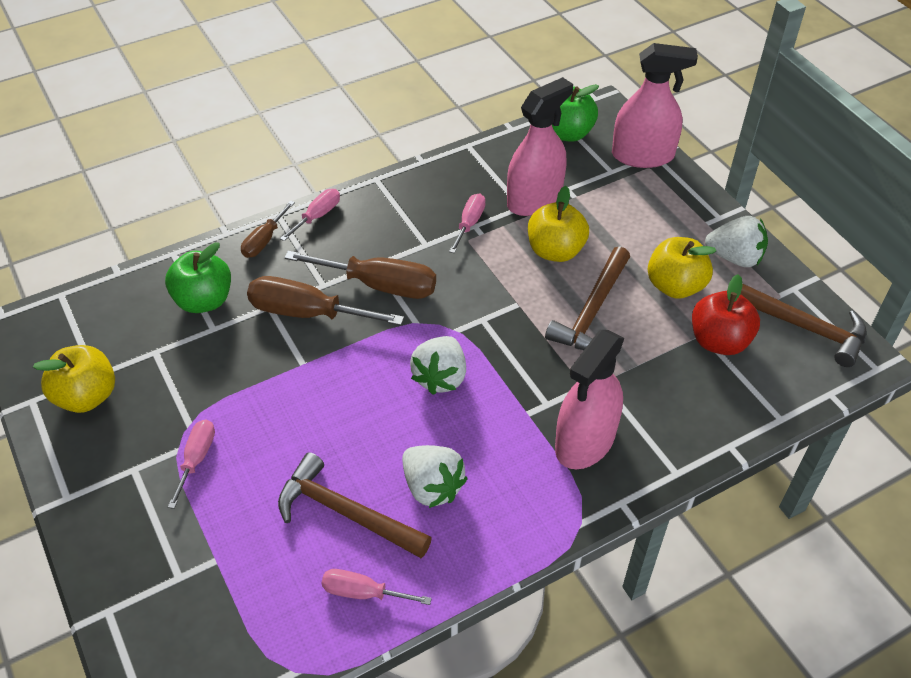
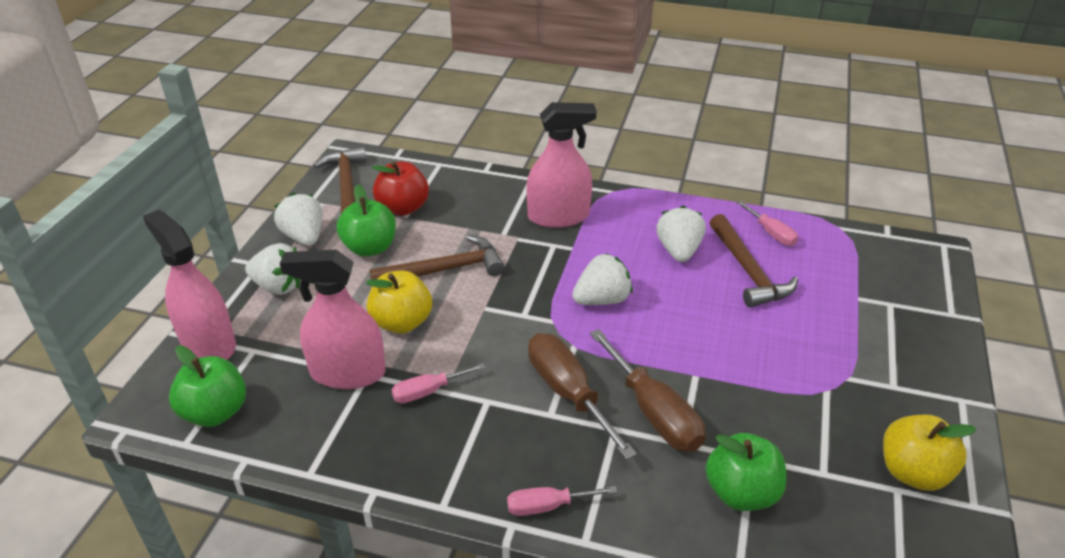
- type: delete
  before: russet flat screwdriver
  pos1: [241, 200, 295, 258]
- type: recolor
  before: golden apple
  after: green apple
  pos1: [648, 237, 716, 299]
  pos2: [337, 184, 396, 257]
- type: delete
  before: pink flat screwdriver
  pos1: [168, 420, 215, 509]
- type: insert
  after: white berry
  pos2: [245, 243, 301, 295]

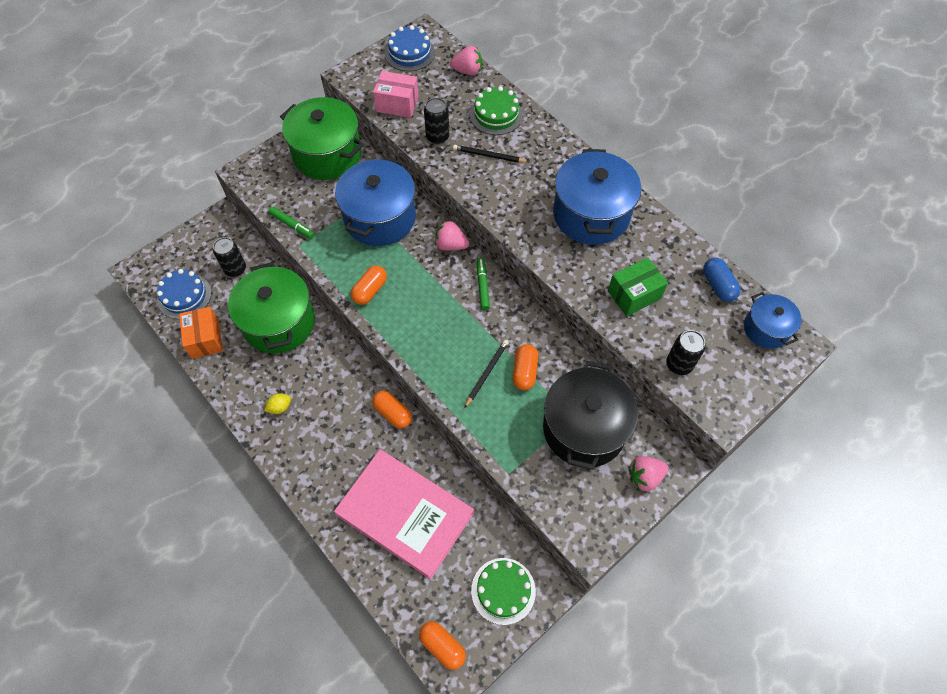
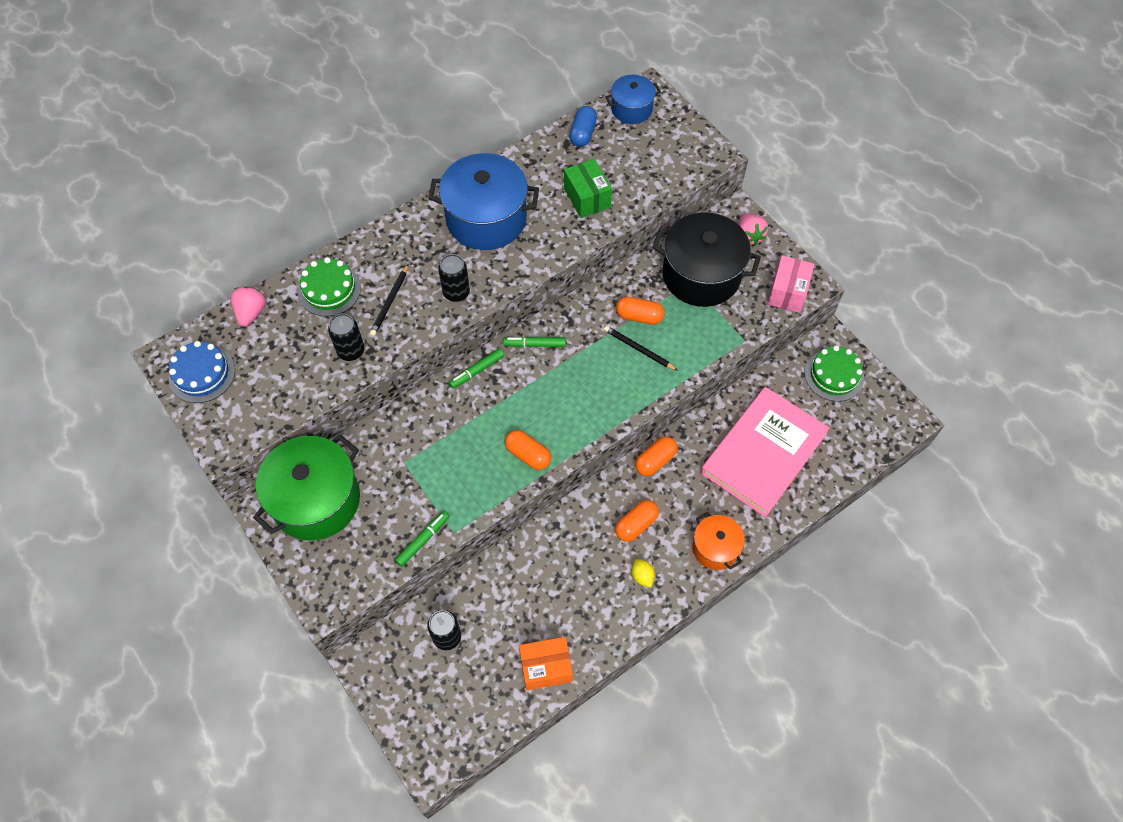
- type: move
  before: pink package
  pos1: [373, 71, 419, 118]
  pos2: [768, 255, 815, 313]
- type: delete
  before: cobalt cooking pot
  pos1: [335, 157, 416, 246]
- type: replace
  before: pink berry
  after: green marker pen
  pos1: [435, 221, 469, 250]
  pos2: [449, 348, 505, 388]
- type: rotate
  before: cobalt pill shape
  pos1: [703, 258, 741, 302]
  pos2: [569, 106, 597, 147]
  turn: -60
- type: delete
  before: green cooking pot
  pos1: [228, 262, 315, 353]
- type: delete
  before: cobalt cake
  pos1: [157, 269, 212, 319]
- type: move
  before: ebony soda can
  pos1: [666, 330, 706, 375]
  pos2: [438, 254, 470, 302]
- type: move
  before: bright orange pill shape
  pos1: [419, 621, 466, 670]
  pos2: [615, 500, 659, 542]
- type: insert
  after: bright orange cooking pot
  pos2: [692, 512, 745, 570]

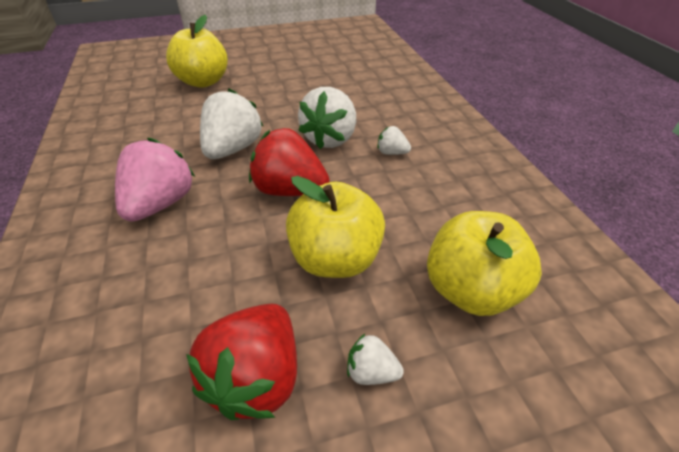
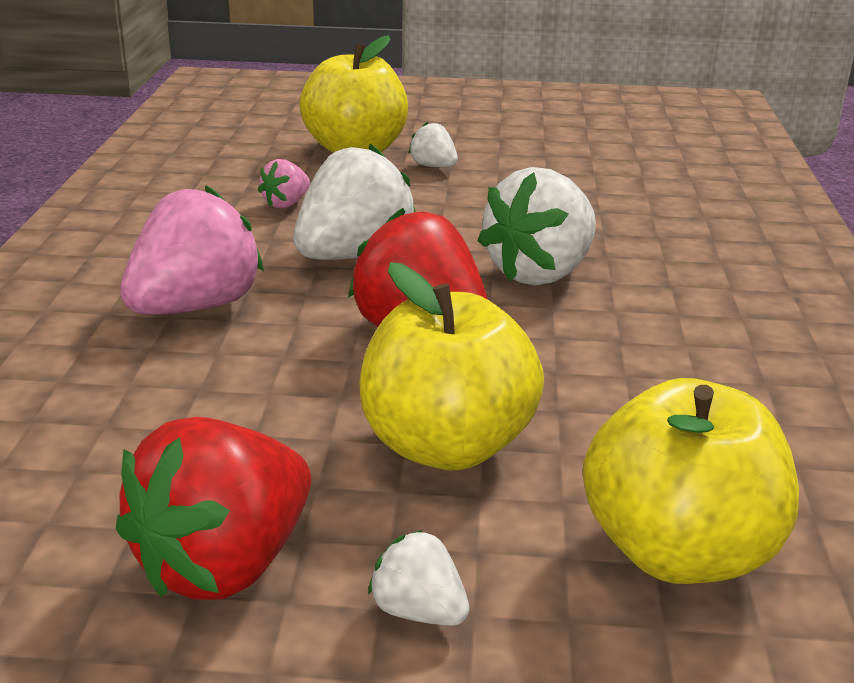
- type: move
  before: white berry
  pos1: [377, 126, 411, 155]
  pos2: [408, 122, 458, 167]
- type: insert
  after: pink berry
  pos2: [258, 159, 310, 209]

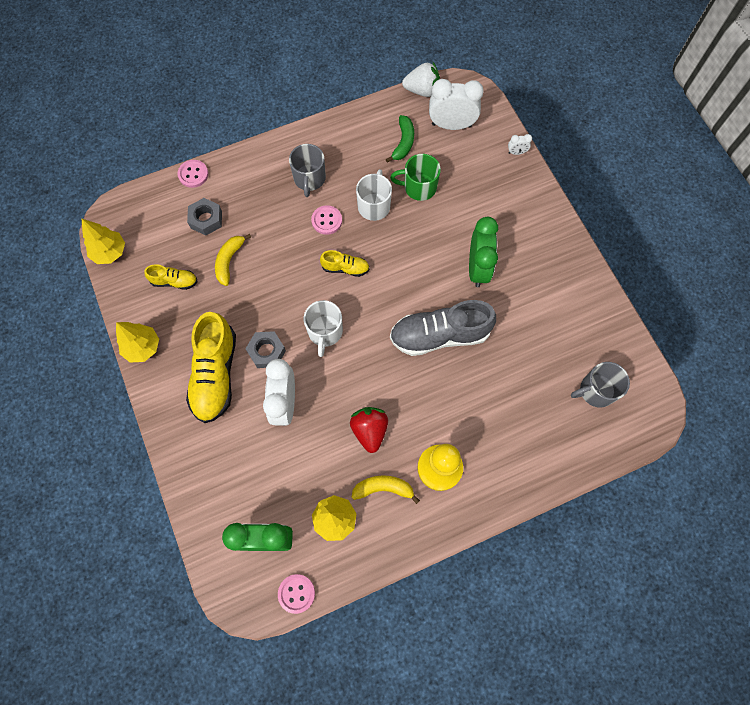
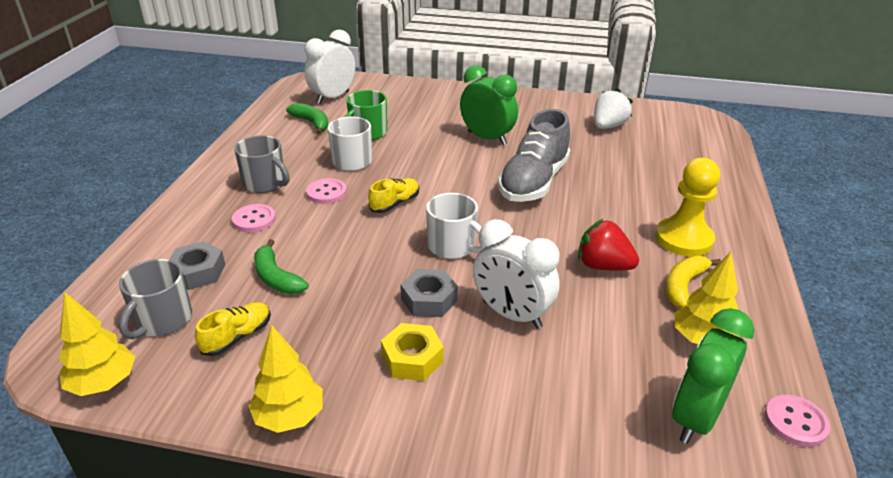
- type: move
  before: white berry
  pos1: [402, 62, 440, 97]
  pos2: [594, 88, 633, 129]
- type: delete
  before: white clock
  pos1: [508, 134, 532, 155]
- type: move
  before: pink shirt button
  pos1: [177, 160, 208, 188]
  pos2: [232, 204, 276, 232]
- type: recolor
  before: golden banana
  after: green banana
  pos1: [215, 234, 251, 286]
  pos2: [254, 239, 308, 294]
- type: replace
  before: golden lace-up shoe
  after: golden nut
  pos1: [186, 312, 236, 423]
  pos2: [381, 323, 444, 381]
- type: move
  before: gray coffee mug
  pos1: [571, 362, 630, 408]
  pos2: [119, 259, 192, 339]

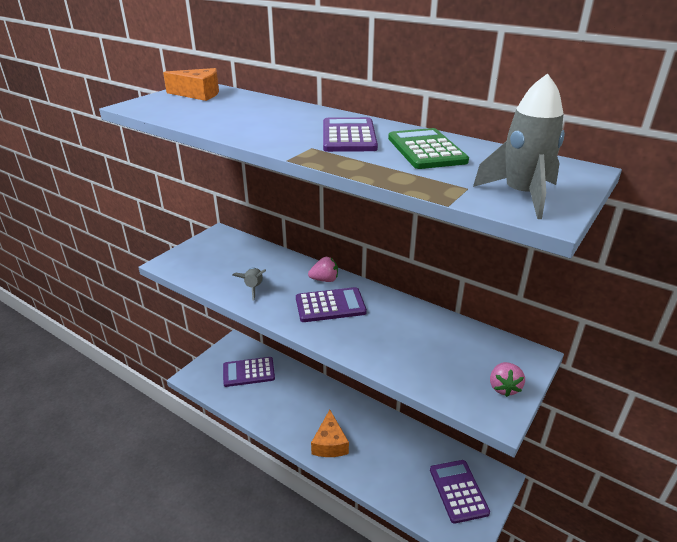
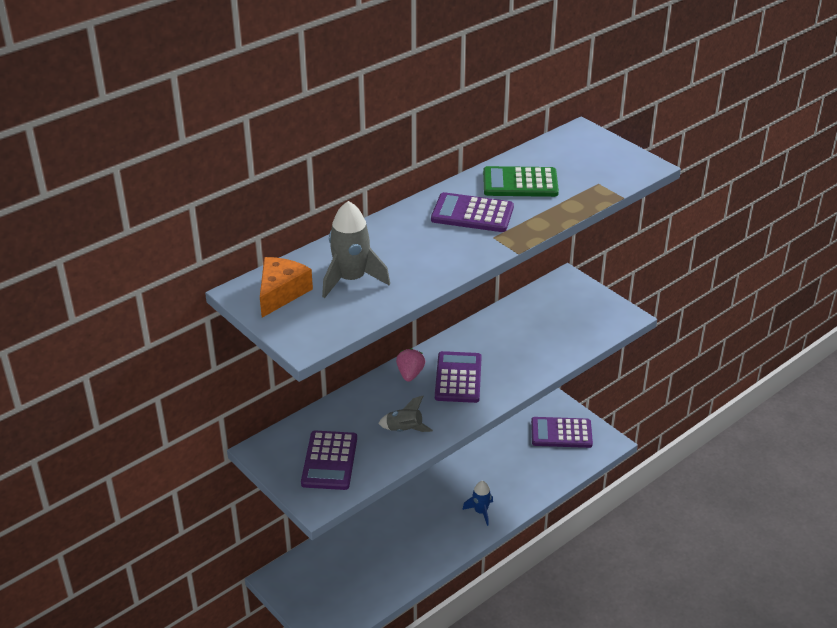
- type: move
  before: gray rocket
  pos1: [473, 73, 565, 219]
  pos2: [322, 201, 390, 298]
- type: move
  before: royal purple adding machine
  pos1: [223, 357, 275, 387]
  pos2: [301, 431, 357, 490]
- type: delete
  before: pink berry
  pos1: [490, 362, 525, 397]
- type: replace
  before: bright orange cheese
  after: cobalt rocket
  pos1: [311, 410, 349, 457]
  pos2: [462, 481, 493, 526]

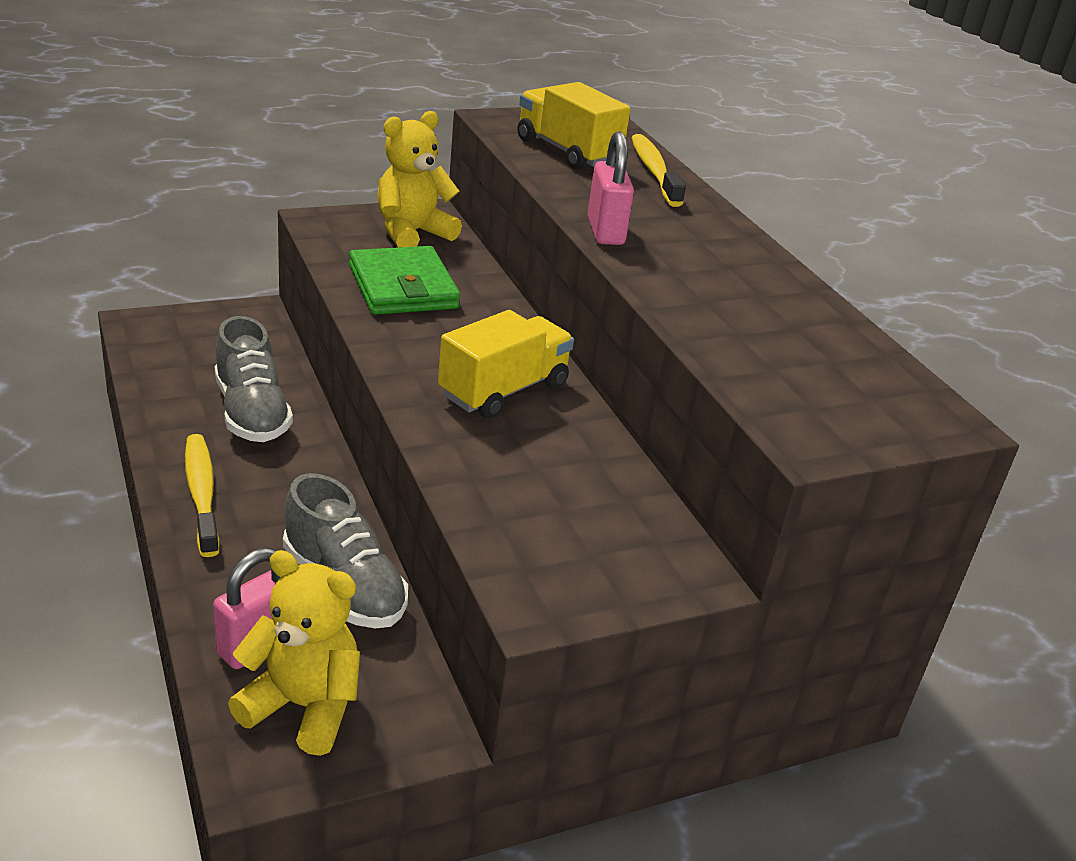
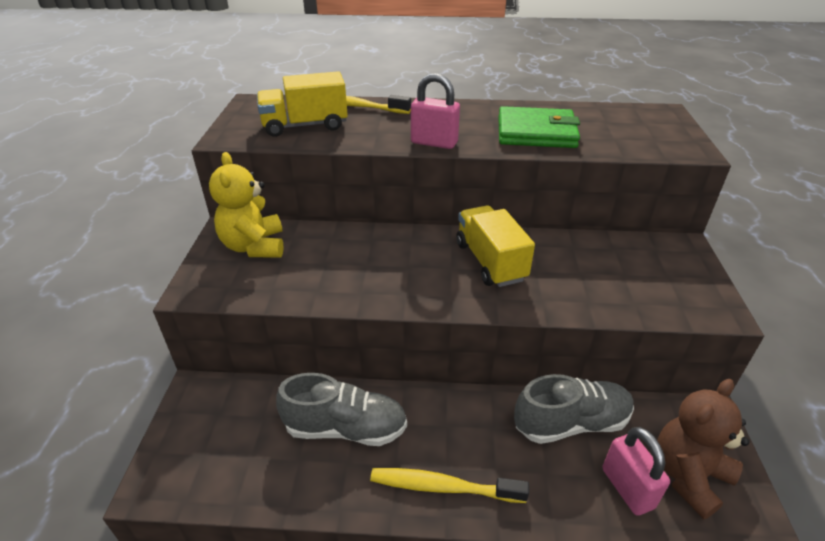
- type: move
  before: green card wallet
  pos1: [349, 246, 460, 315]
  pos2: [498, 106, 580, 148]
- type: recolor
  before: golden stuffed bear
  after: russet stuffed bear
  pos1: [228, 550, 360, 756]
  pos2: [657, 379, 749, 519]

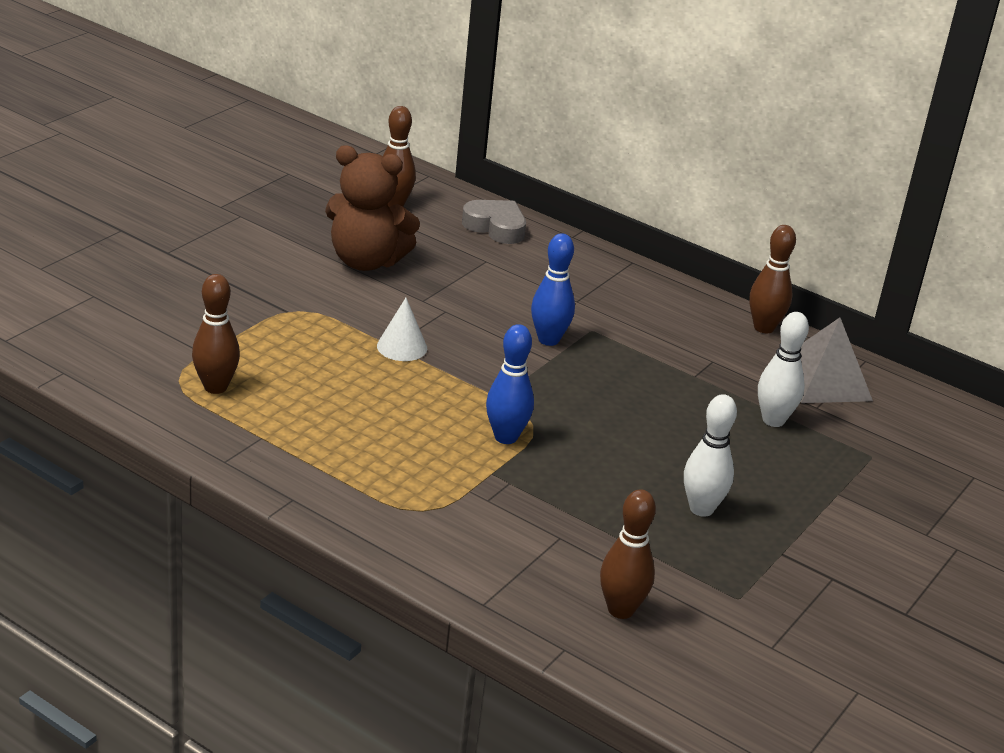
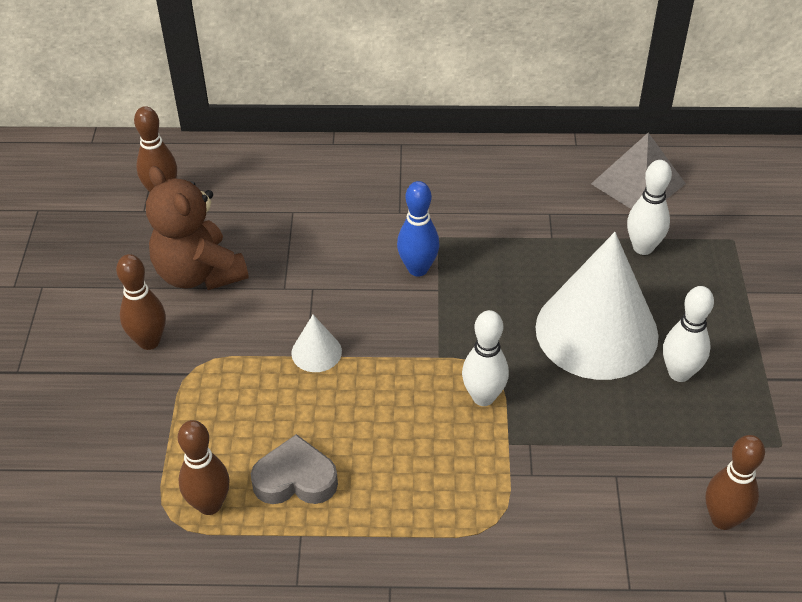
- type: rotate
  before: russet stuffed bear
  pos1: [325, 145, 420, 271]
  pos2: [146, 166, 248, 290]
  turn: 75
- type: move
  before: gray heart shape
  pos1: [462, 200, 526, 244]
  pos2: [251, 434, 338, 504]
- type: move
  before: russet skittle
  pos1: [750, 225, 796, 333]
  pos2: [116, 254, 166, 350]
- type: recolor
  before: cobalt skittle
  after: white skittle
  pos1: [486, 324, 534, 444]
  pos2: [462, 310, 509, 406]
- type: insert
  after: white cone shape
  pos2: [536, 232, 659, 380]

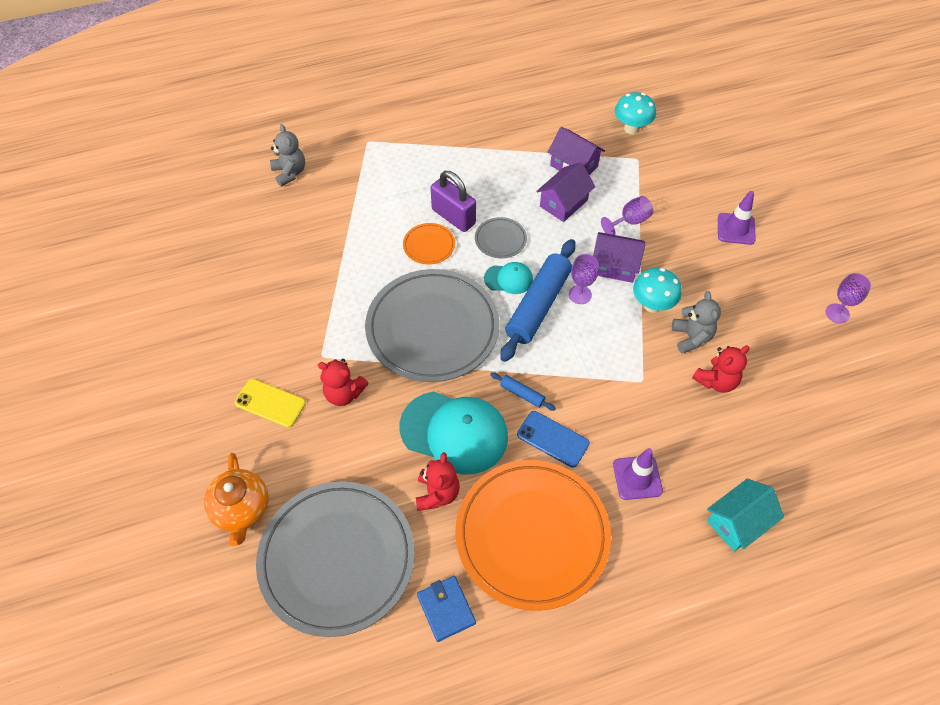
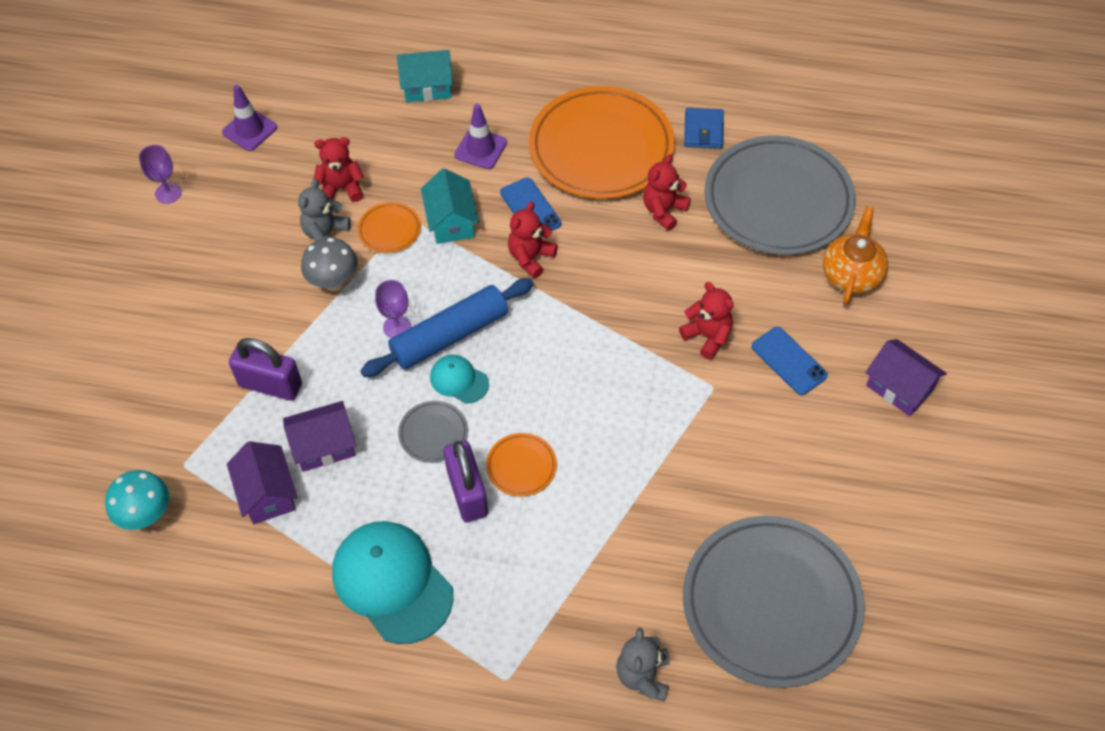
- type: move
  before: royal purple traffic cone
  pos1: [718, 191, 756, 245]
  pos2: [222, 85, 277, 151]
- type: replace
  before: royal purple chalice
  after: royal purple lock
  pos1: [601, 196, 653, 235]
  pos2: [229, 338, 302, 401]
- type: move
  before: royal purple cottage
  pos1: [593, 232, 646, 283]
  pos2: [866, 339, 947, 416]
- type: recolor
  before: aqua fungus
  after: gray fungus
  pos1: [633, 268, 682, 313]
  pos2: [301, 238, 358, 291]
- type: move
  before: gray flat dish
  pos1: [365, 269, 499, 382]
  pos2: [683, 516, 865, 688]
- type: replace
  before: cobalt dough roller
  after: red stuffed bear
  pos1: [490, 372, 556, 411]
  pos2: [508, 202, 558, 278]
- type: recolor
  before: golden smartphone
  after: cobalt smartphone
  pos1: [234, 379, 306, 428]
  pos2: [752, 327, 828, 395]
- type: move
  before: aqua peaked cap
  pos1: [400, 391, 508, 475]
  pos2: [332, 521, 454, 644]
- type: insert
  after: aqua cottage
  pos2: [421, 168, 479, 244]
- type: insert
  after: bright orange flat dish
  pos2: [357, 202, 421, 253]

